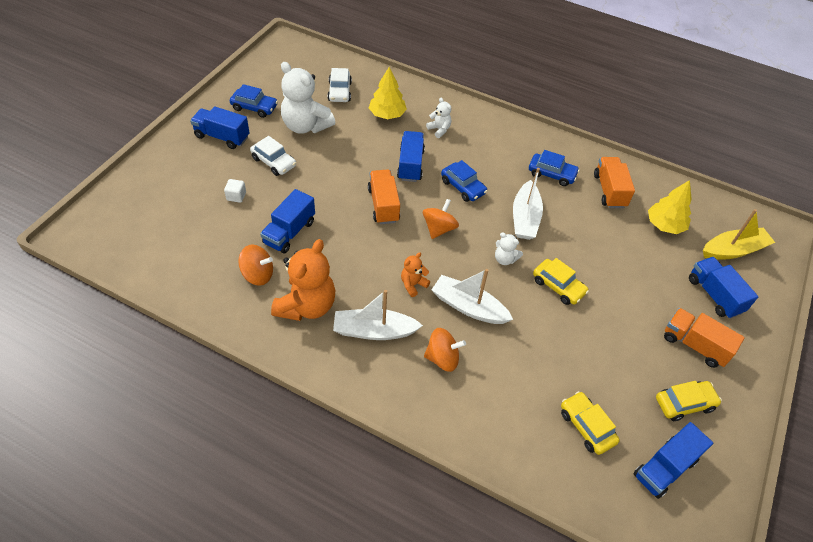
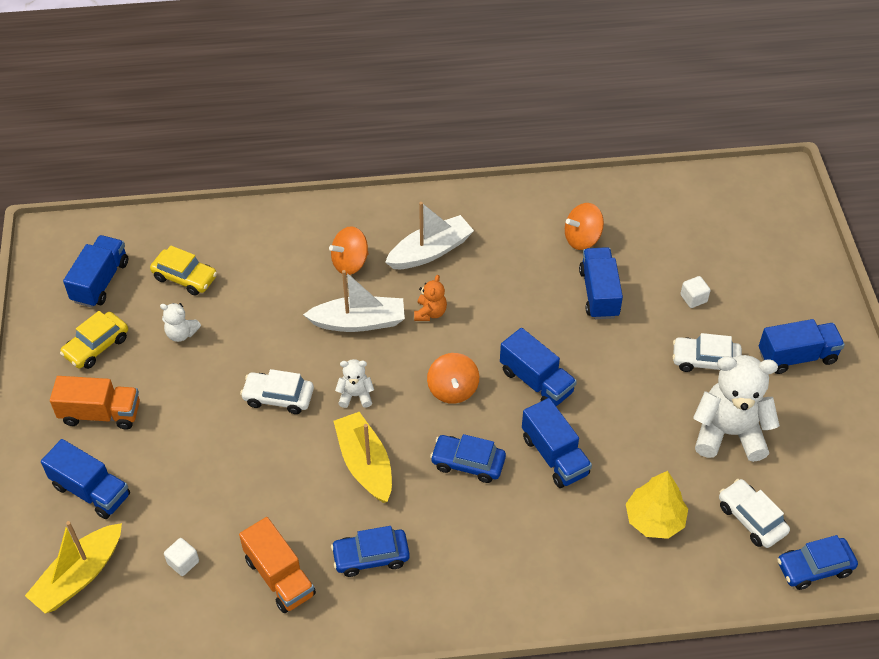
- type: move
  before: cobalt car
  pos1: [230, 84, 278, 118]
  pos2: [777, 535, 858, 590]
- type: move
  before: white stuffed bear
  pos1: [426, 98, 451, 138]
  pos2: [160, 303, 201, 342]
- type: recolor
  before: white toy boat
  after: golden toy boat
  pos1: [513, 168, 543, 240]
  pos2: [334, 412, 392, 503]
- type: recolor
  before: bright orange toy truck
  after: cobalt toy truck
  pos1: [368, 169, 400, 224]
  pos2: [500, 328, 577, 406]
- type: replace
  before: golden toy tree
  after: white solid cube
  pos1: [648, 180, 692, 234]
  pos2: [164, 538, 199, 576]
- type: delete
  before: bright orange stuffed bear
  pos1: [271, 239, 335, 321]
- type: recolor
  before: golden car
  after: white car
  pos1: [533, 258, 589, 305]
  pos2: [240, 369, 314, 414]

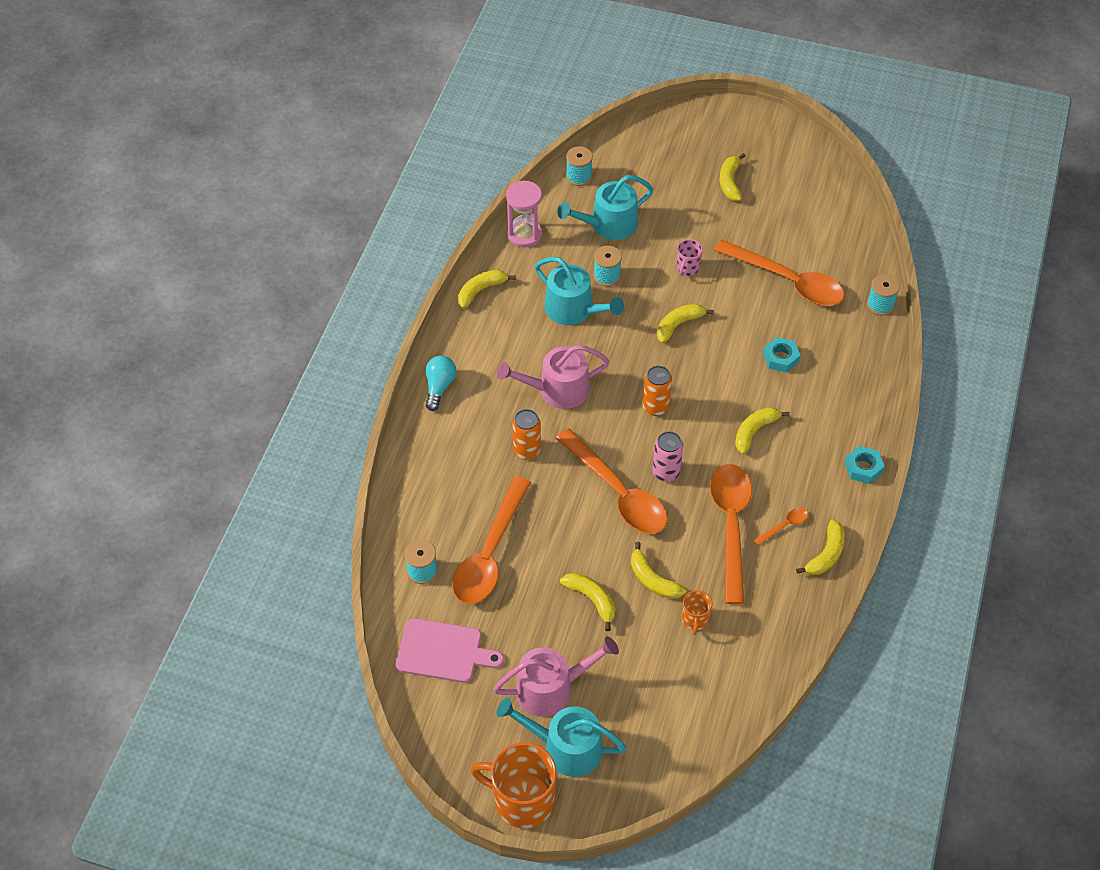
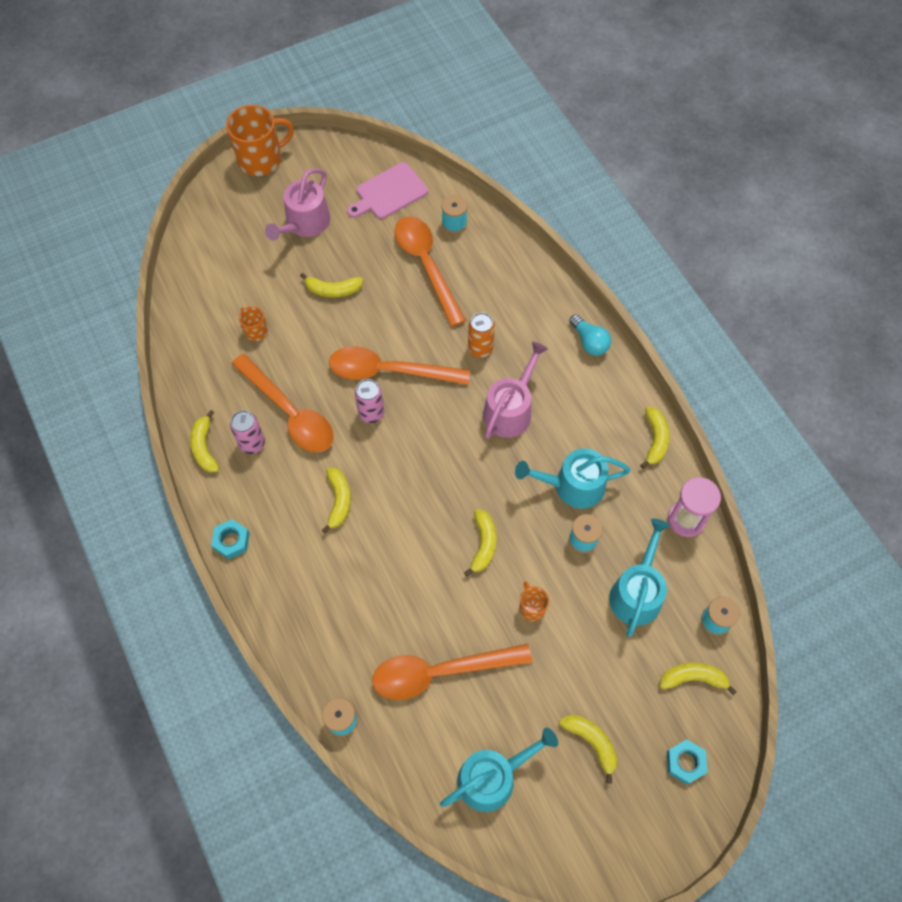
- type: recolor
  before: pink coffee mug
  after: bright orange coffee mug
  pos1: [676, 239, 703, 276]
  pos2: [519, 581, 549, 621]
- type: move
  before: aqua nut
  pos1: [763, 337, 800, 373]
  pos2: [667, 739, 708, 785]
- type: delete
  before: bright orange soda can
  pos1: [642, 366, 672, 416]
- type: replace
  before: bright orange teaspoon
  after: pink soda can
  pos1: [753, 508, 808, 546]
  pos2: [230, 410, 265, 454]
- type: move
  before: golden banana
  pos1: [631, 542, 687, 599]
  pos2: [660, 663, 737, 695]
- type: move
  before: aqua sprinkling can
  pos1: [497, 698, 626, 777]
  pos2: [440, 728, 558, 812]

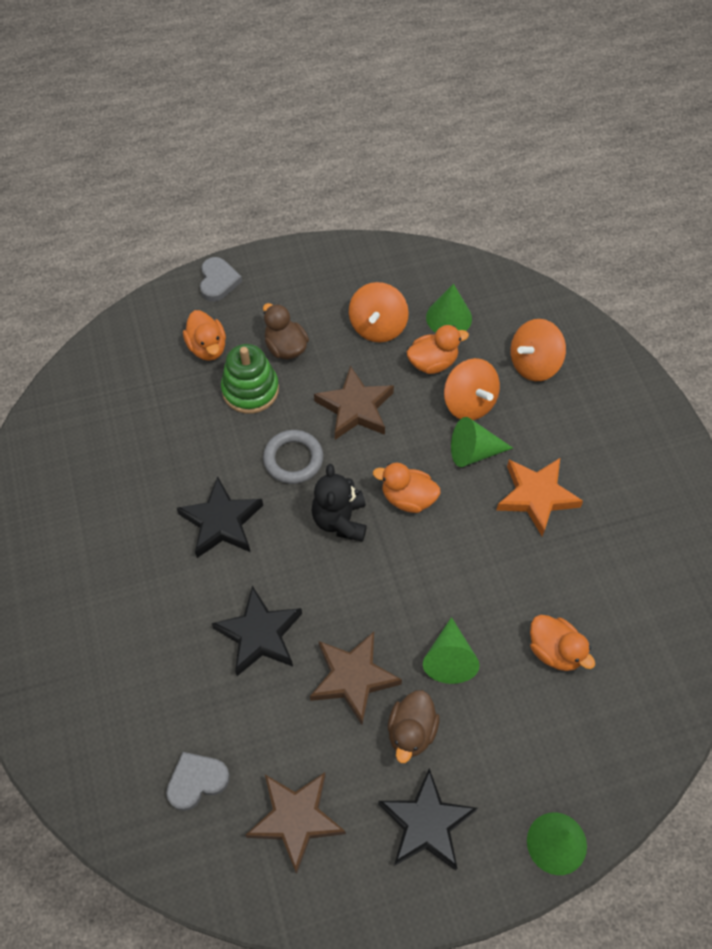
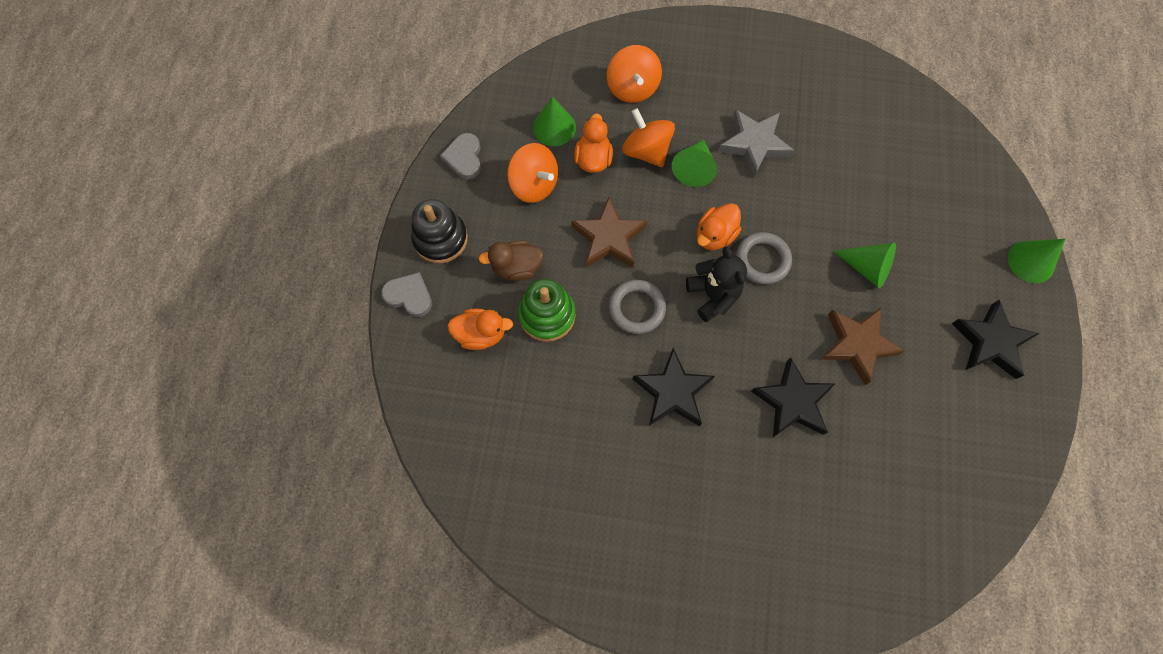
- type: rotate
  before: bright orange spinning top
  pos1: [444, 358, 500, 420]
  pos2: [622, 108, 675, 167]
  turn: -120
- type: recolor
  before: bright orange five-pointed star
  after: gray five-pointed star
  pos1: [497, 458, 583, 536]
  pos2: [718, 109, 794, 177]
- type: rotate
  before: ebony stuffed bear
  pos1: [312, 464, 367, 542]
  pos2: [686, 246, 747, 322]
  turn: -135
- type: delete
  before: bright orange rubber duck
  pos1: [530, 615, 595, 671]
- type: delete
  before: russet rubber duck
  pos1: [388, 690, 440, 763]
- type: move
  before: gray heart shape
  pos1: [166, 752, 230, 811]
  pos2: [440, 133, 481, 180]
- type: delete
  before: russet five-pointed star
  pos1: [245, 772, 346, 874]
- type: insert
  after: ebony stacking rings
  pos2: [411, 199, 468, 263]
- type: insert
  after: gray torus
  pos2: [736, 232, 792, 284]

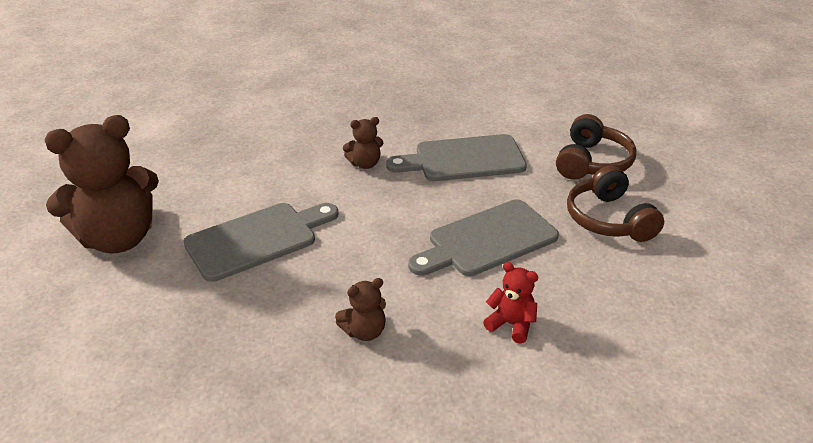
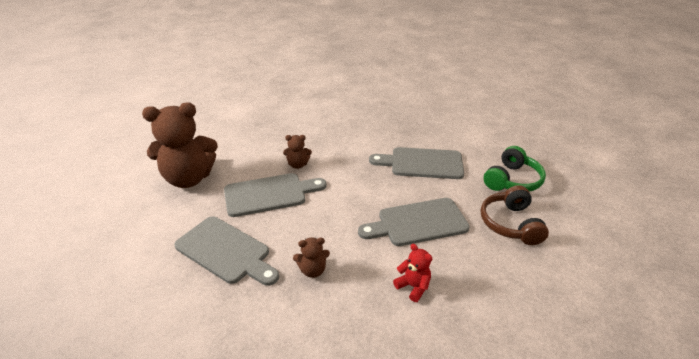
- type: recolor
  before: russet headset
  after: green headset
  pos1: [556, 114, 636, 180]
  pos2: [484, 146, 546, 191]
- type: move
  before: russet stuffed bear
  pos1: [343, 117, 384, 169]
  pos2: [283, 135, 312, 169]
- type: insert
  after: gray cutting board
  pos2: [174, 216, 279, 286]

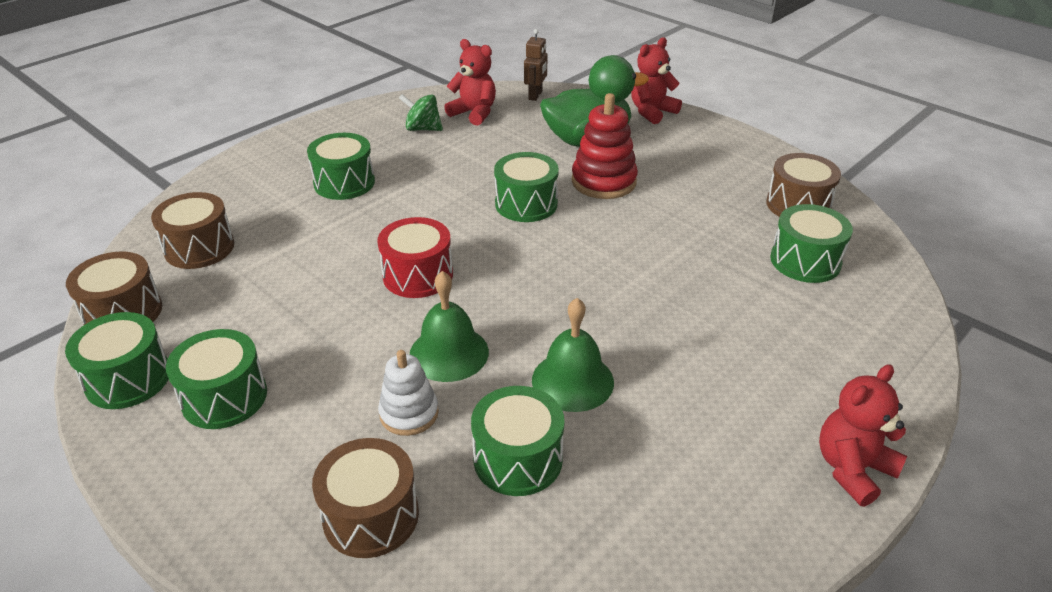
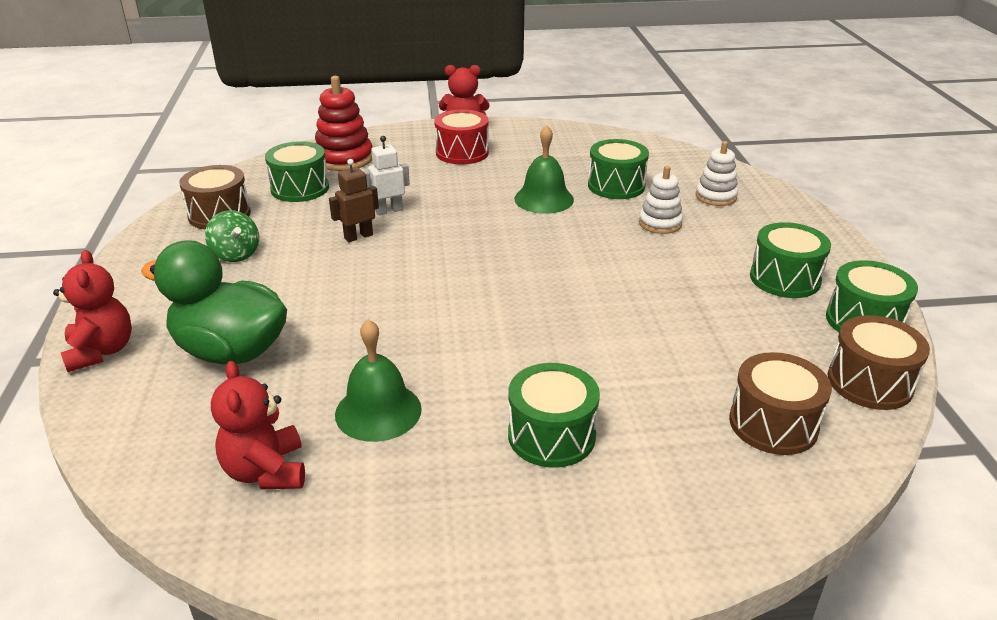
- type: move
  before: russet robot
  pos1: [524, 29, 548, 101]
  pos2: [329, 159, 379, 242]
- type: rotate
  before: red stuffed bear
  pos1: [631, 37, 682, 124]
  pos2: [53, 250, 132, 372]
  turn: -105
- type: move
  before: red stacking rings
  pos1: [572, 93, 638, 199]
  pos2: [315, 76, 372, 171]
- type: move
  before: green spinning top
  pos1: [399, 94, 443, 131]
  pos2: [205, 210, 259, 262]
- type: delete
  before: green toy drum
  pos1: [494, 152, 559, 222]
- type: move
  before: red toy drum
  pos1: [377, 217, 453, 298]
  pos2: [434, 109, 489, 164]
- type: move
  before: green bell
  pos1: [410, 271, 489, 382]
  pos2: [335, 319, 422, 442]
- type: replace
  before: russet toy drum
  after: white stacking rings
  pos1: [312, 438, 419, 558]
  pos2: [696, 141, 738, 206]
- type: insert
  after: white robot
  pos2: [363, 136, 410, 215]

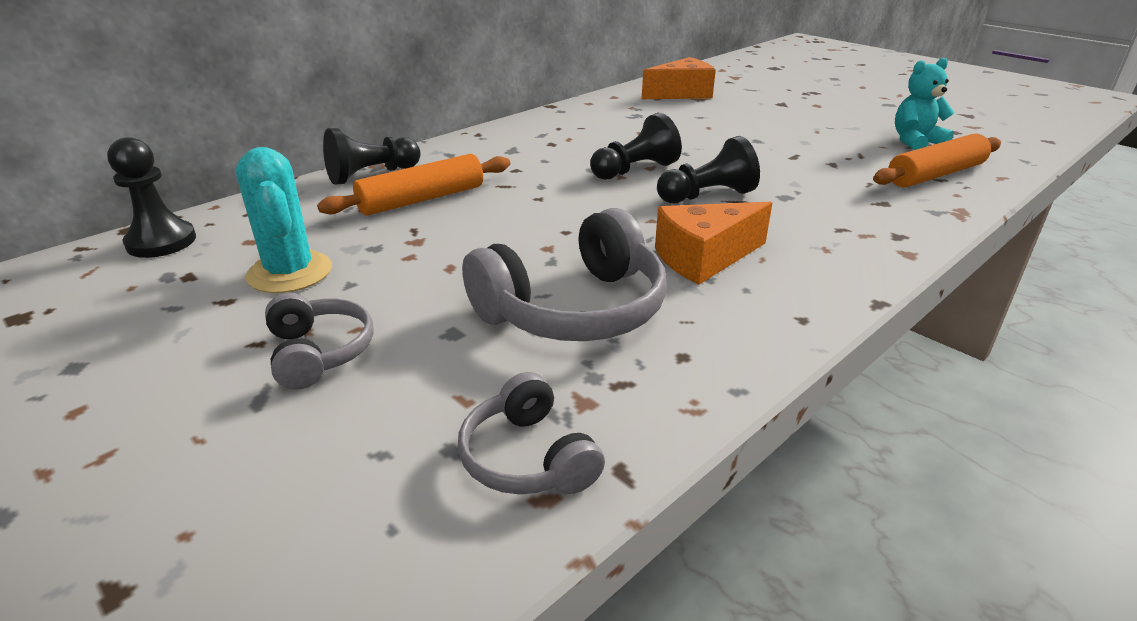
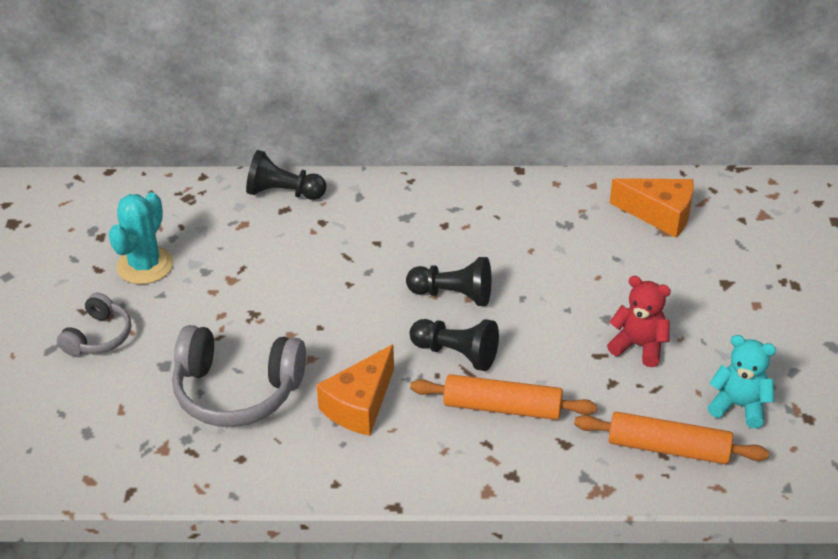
- type: delete
  before: ebony chess pawn
  pos1: [107, 137, 196, 258]
- type: move
  before: bright orange dough roller
  pos1: [317, 154, 510, 216]
  pos2: [410, 374, 597, 420]
- type: rotate
  before: bright orange cheese
  pos1: [655, 202, 772, 285]
  pos2: [316, 344, 394, 436]
  turn: -75
- type: delete
  before: gray headset
  pos1: [458, 372, 605, 494]
- type: insert
  after: red stuffed bear
  pos2: [607, 276, 671, 367]

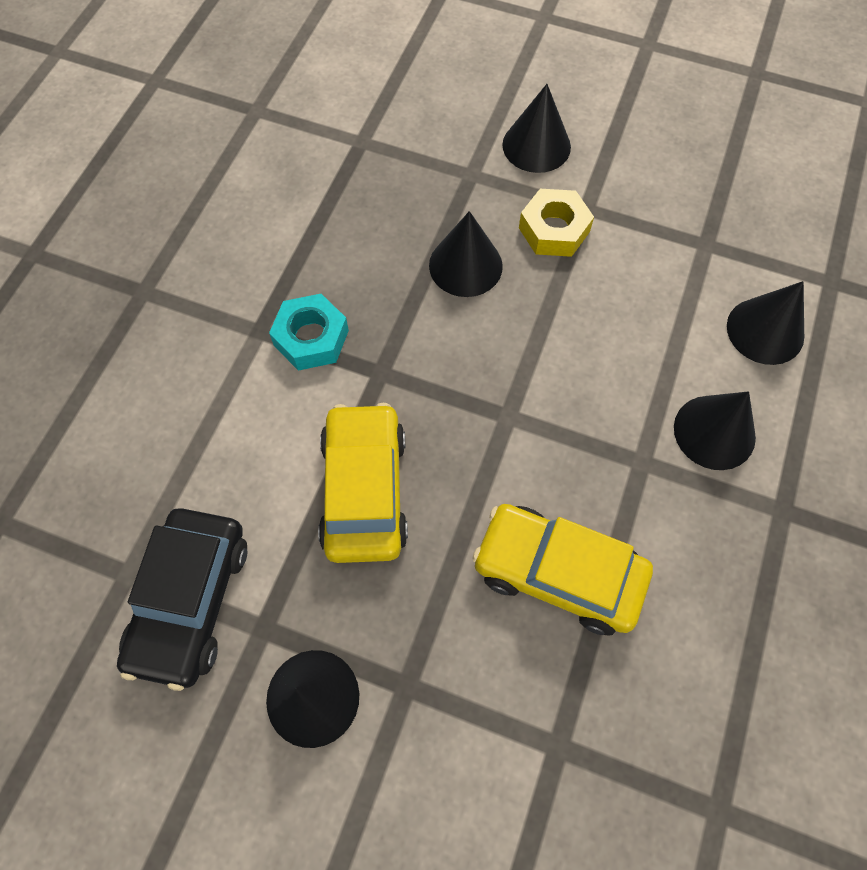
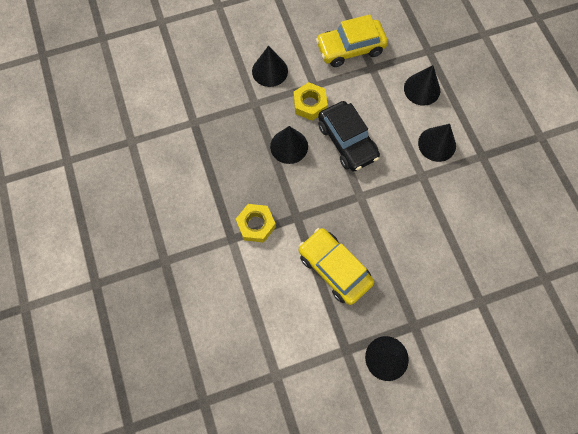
- type: recolor
  before: aqua nut
  after: golden nut
  pos1: [269, 294, 349, 371]
  pos2: [236, 204, 276, 243]
- type: move
  before: golden car
  pos1: [472, 504, 653, 635]
  pos2: [316, 14, 388, 67]
- type: move
  before: ebony car
  pos1: [117, 508, 248, 691]
  pos2: [318, 101, 380, 171]

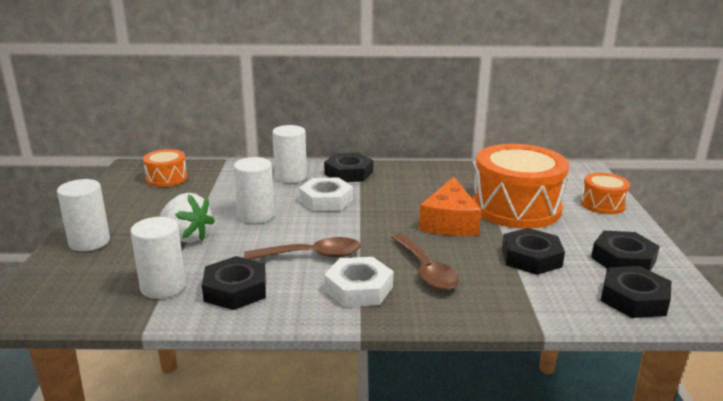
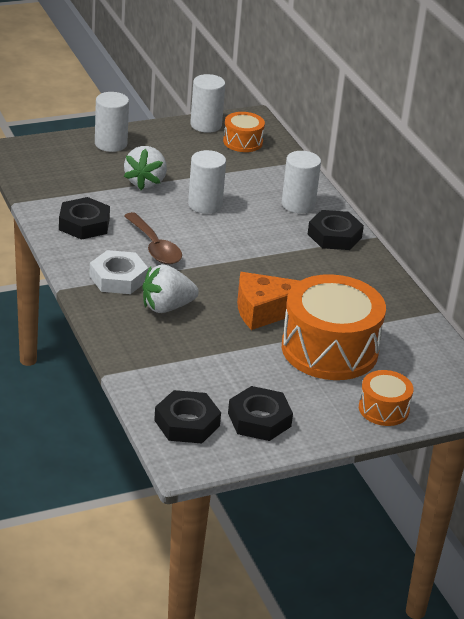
- type: delete
  before: white nut
  pos1: [299, 177, 353, 211]
- type: move
  before: white solid cylinder
  pos1: [131, 217, 186, 299]
  pos2: [190, 74, 225, 133]
- type: delete
  before: ebony nut
  pos1: [502, 228, 565, 275]
- type: replace
  before: russet teaspoon
  after: white berry
  pos1: [391, 233, 459, 290]
  pos2: [143, 264, 199, 313]

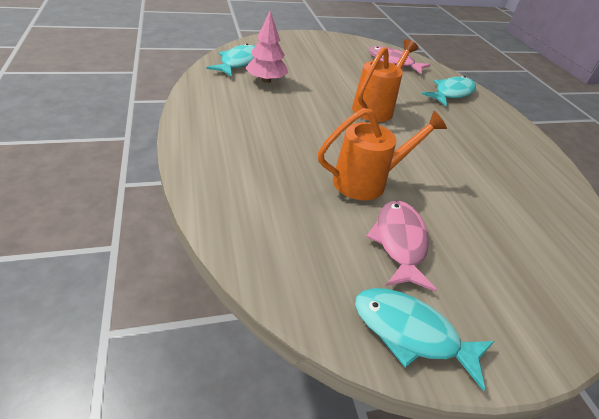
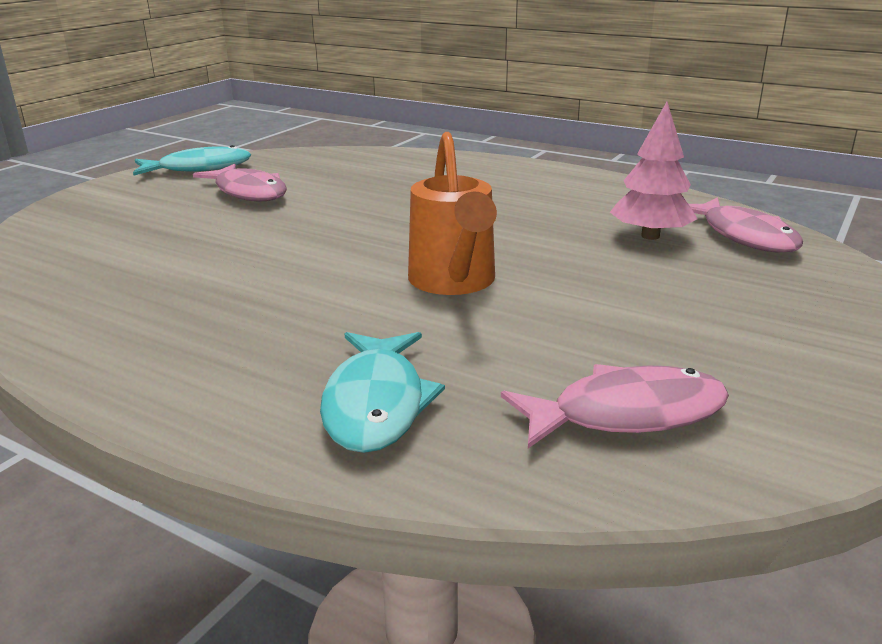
- type: recolor
  before: aqua fish
  after: pink fish
  pos1: [206, 44, 255, 77]
  pos2: [689, 197, 803, 253]
- type: delete
  before: bright orange sprinkling can
  pos1: [318, 108, 447, 201]

